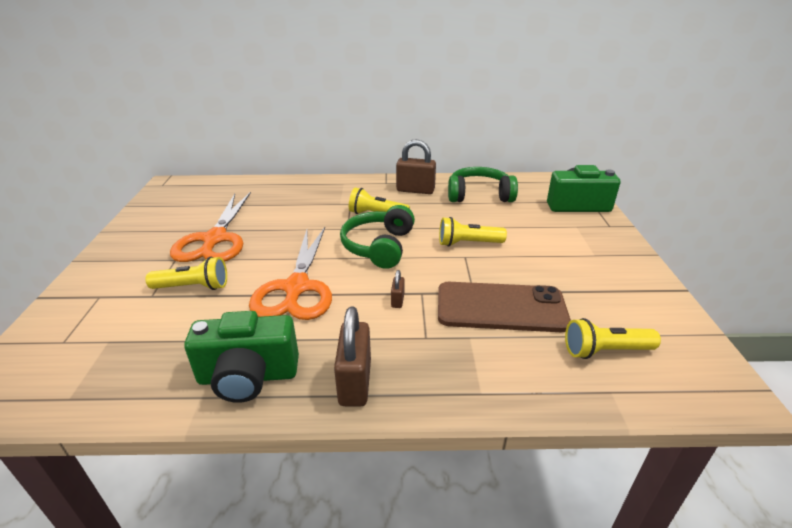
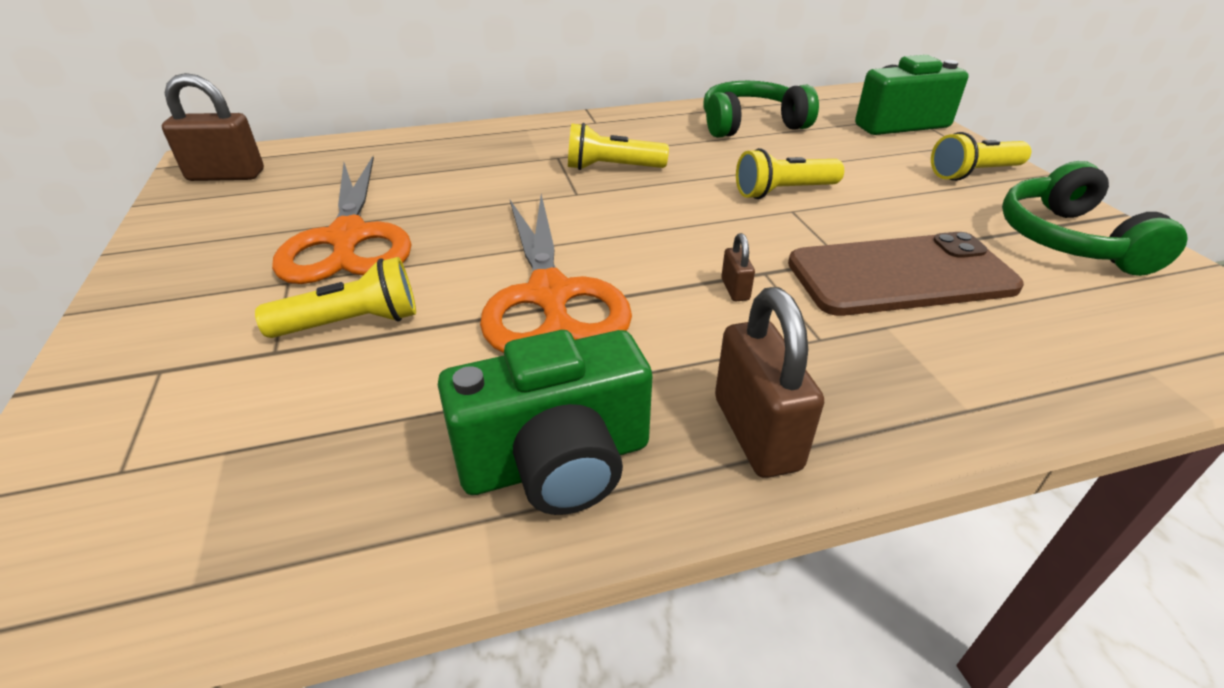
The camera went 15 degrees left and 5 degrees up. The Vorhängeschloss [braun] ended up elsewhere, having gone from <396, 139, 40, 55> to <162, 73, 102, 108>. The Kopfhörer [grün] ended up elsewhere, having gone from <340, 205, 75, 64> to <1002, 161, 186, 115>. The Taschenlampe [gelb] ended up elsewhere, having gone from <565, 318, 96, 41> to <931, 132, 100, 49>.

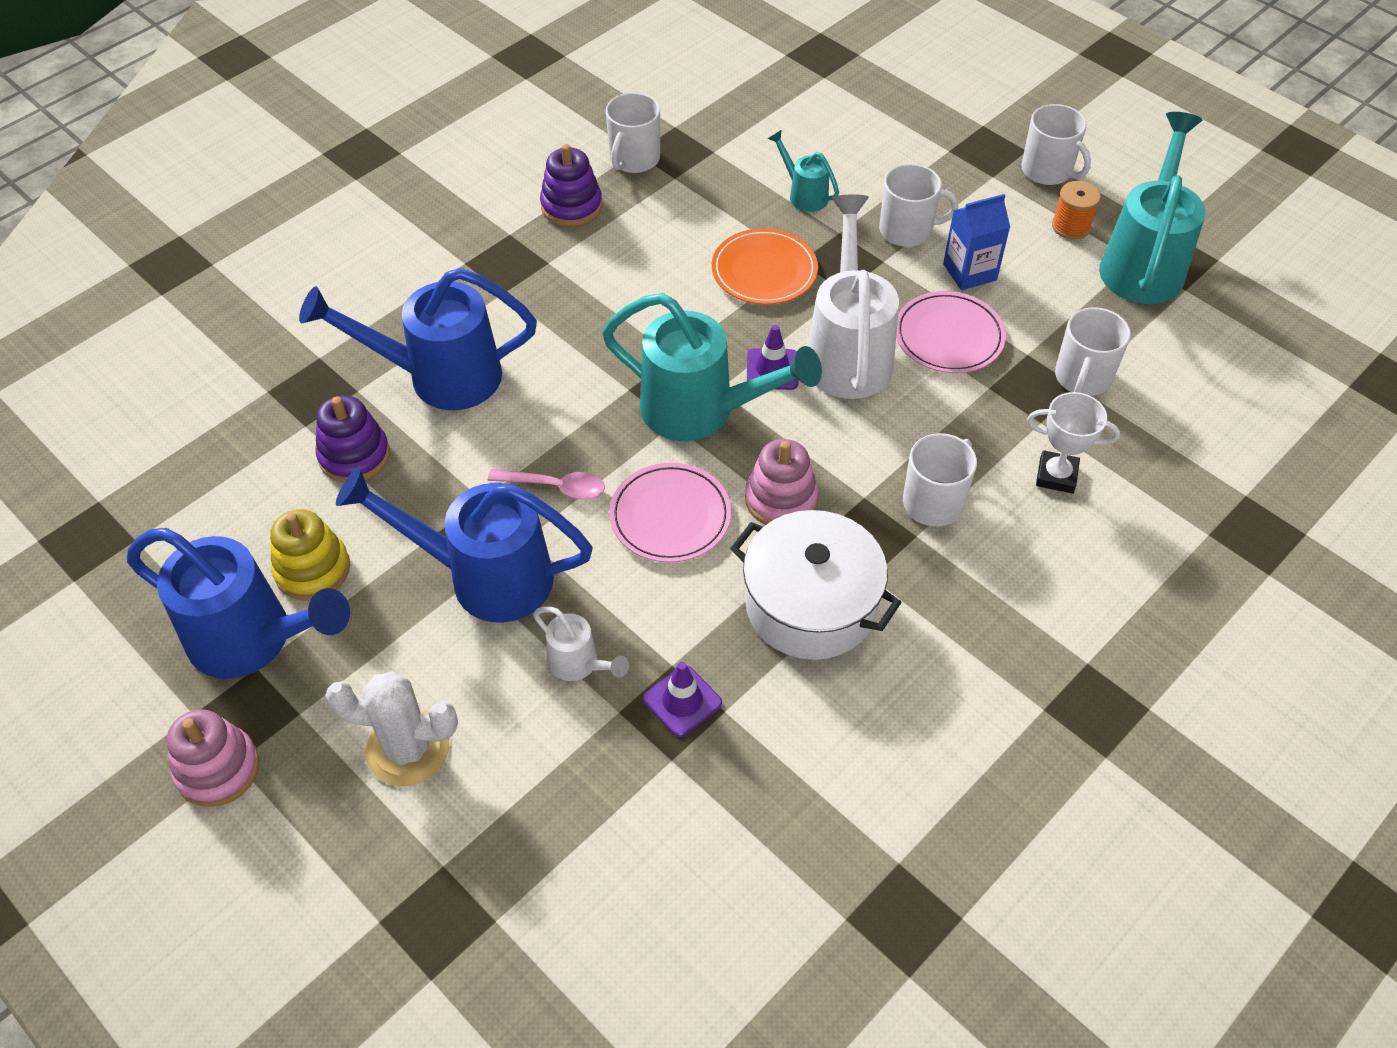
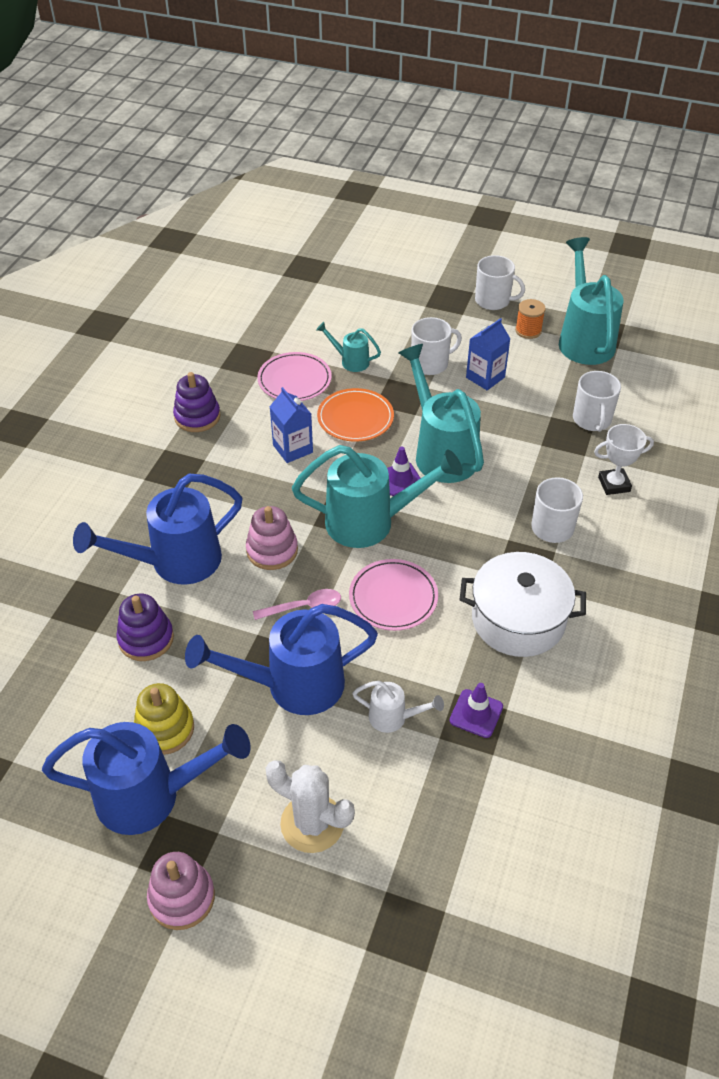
The camera went 25 degrees left and 5 degrees down. The second view lost the Tasse [weiß] at <606, 92, 54, 81>. What was the Gießkanne [weiß] at <807, 194, 92, 205> turned into the Gießkanne [türkis] at <399, 344, 85, 139>. The Teller [rosa] ended up elsewhere, having gone from <896, 291, 110, 82> to <257, 352, 75, 49>. The Stapelspielzeug [rosa] ended up elsewhere, having gone from <745, 439, 73, 86> to <246, 506, 52, 64>. The Kaktus [weiß] at <325, 671, 133, 115> ended up facing another way, 45 degrees clockwise from before. The second view gained the Getränkekarton [blau] at <270, 387, 43, 76>.

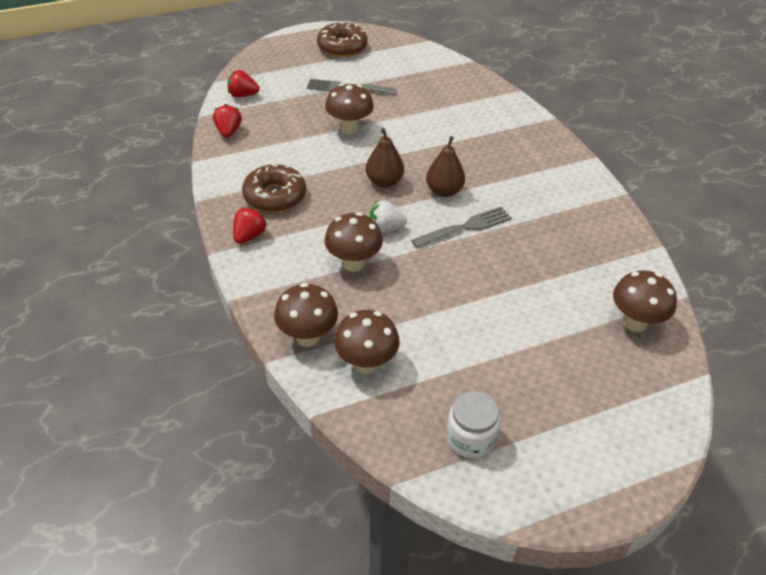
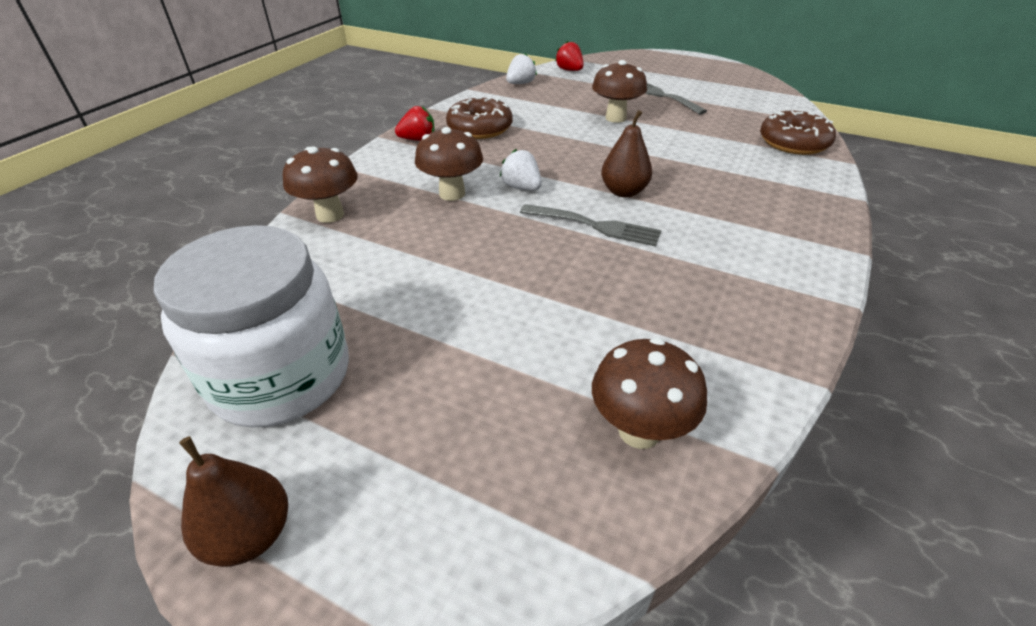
The camera went 50 degrees right and 5 degrees down. The Donut [braun] ended up elsewhere, having gone from <317, 22, 51, 35> to <760, 111, 76, 44>. What was the Erdbeere [rot] at <213, 104, 29, 33> turned into the Erdbeere [weiß] at <506, 53, 31, 31>. The Birne [braun] ended up elsewhere, having gone from <366, 128, 38, 60> to <179, 436, 109, 131>. The second view lost the Pilz [braun] at <334, 310, 66, 64>. The size of the Einmachglas [weiß] at <446, 391, 54, 67> changed by a factor of 1.98.

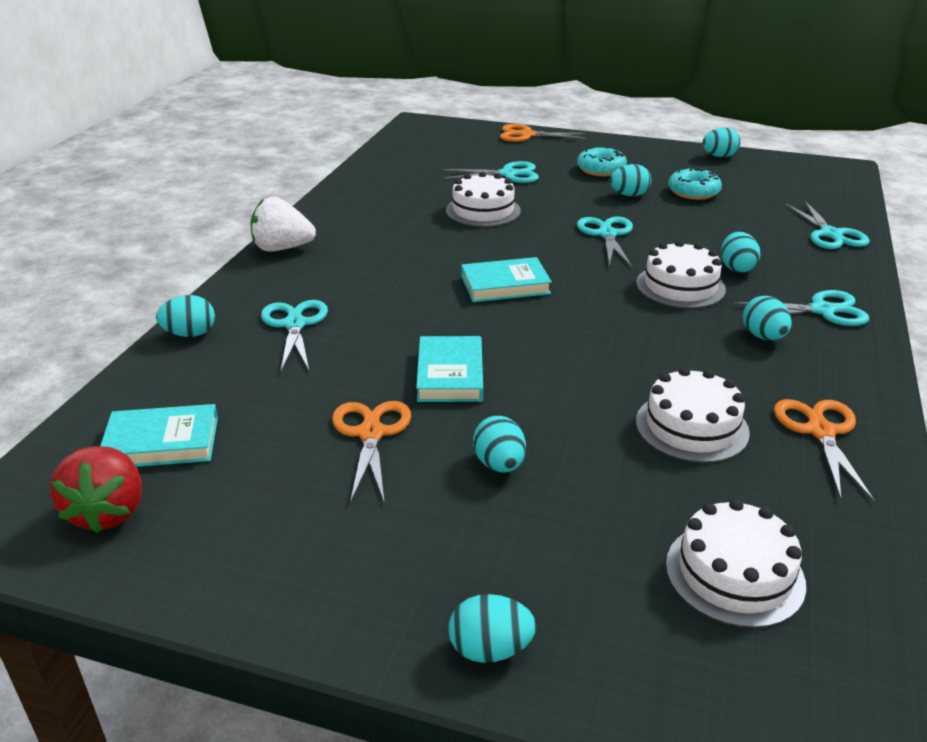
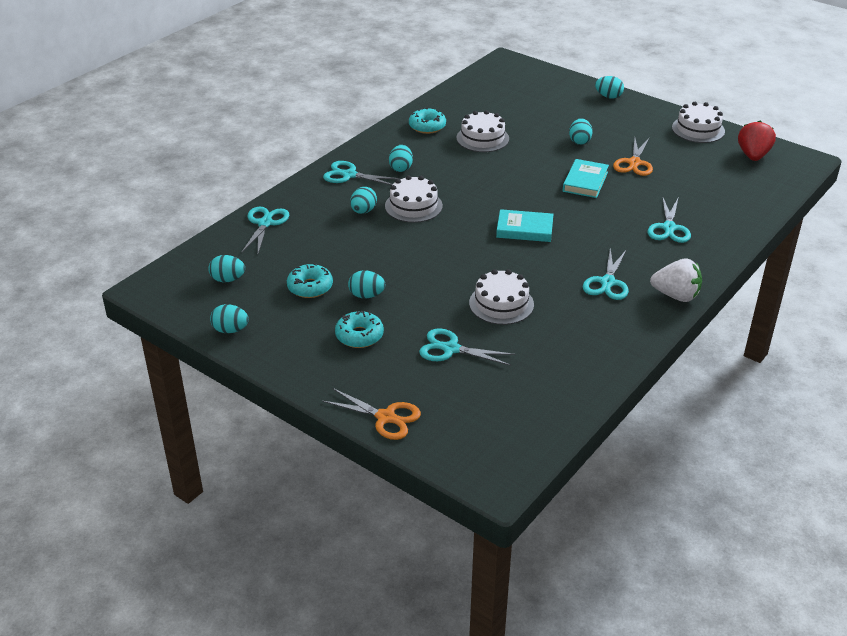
The camera went 160 degrees left and 5 degrees up. The Schere [türkis] ended up elsewhere, having gone from <577, 217, 56, 50> to <583, 248, 46, 52>. The Ei [türkis] ended up elsewhere, having gone from <156, 295, 59, 42> to <208, 255, 37, 27>. Where the Schere [orange] stood at <774, 399, 101, 103>, the Donut [türkis] came to stand at <409, 107, 37, 27>. The second view lost the Buch [türkis] at <100, 404, 118, 63>. The Kuchen [weiß] ended up elsewhere, having gone from <666, 499, 140, 129> to <672, 102, 53, 41>.

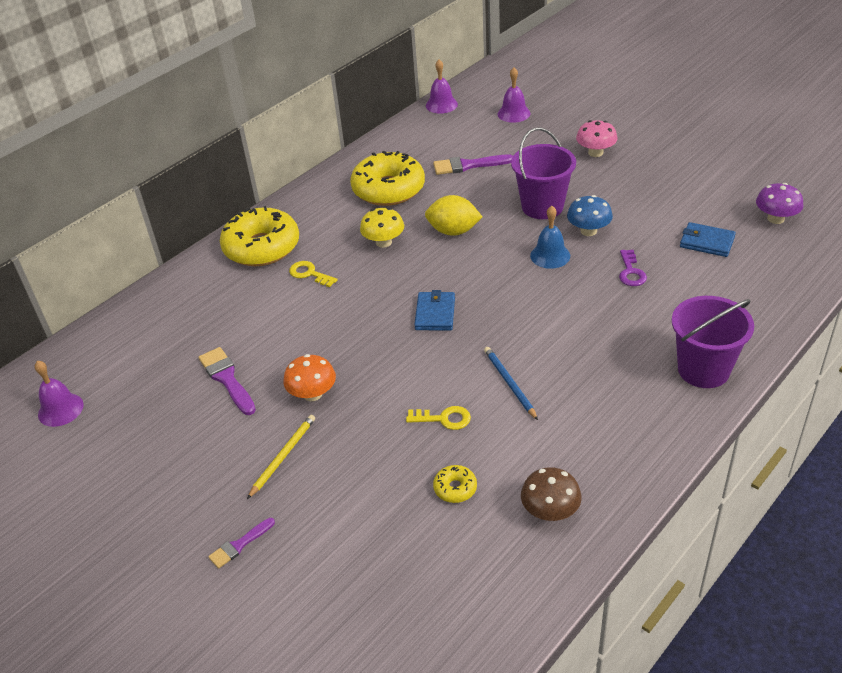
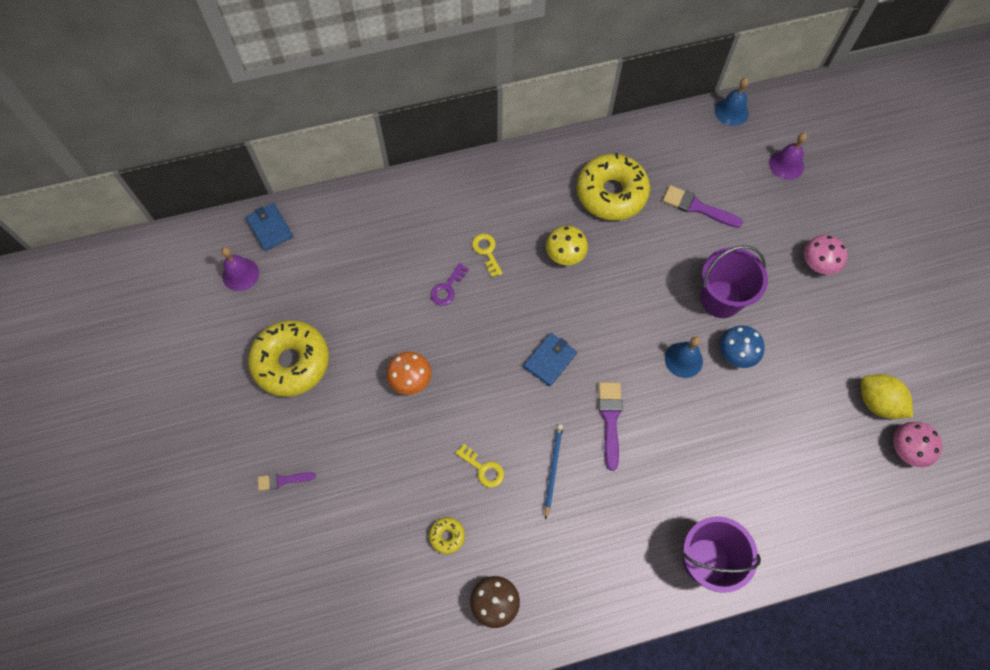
The camera went 30 degrees right and 25 degrees up. What was the Glocke [lila] at <426, 60, 32, 54> turned into the Glocke [blau] at <715, 78, 34, 48>. What was the Pilz [lila] at <756, 183, 48, 41> turned into the Pilz [rosa] at <893, 422, 50, 45>. The Zitrone [gelb] ended up elsewhere, having gone from <425, 195, 57, 41> to <861, 374, 52, 45>. The Donut [gelb] ended up elsewhere, having gone from <220, 206, 79, 60> to <248, 320, 81, 77>. The Geldbörse [blau] ended up elsewhere, having gone from <680, 222, 56, 35> to <246, 203, 47, 48>. The Schlüssel [lila] ended up elsewhere, having gone from <619, 250, 28, 36> to <430, 263, 39, 42>. The Pinsel [lila] ended up elsewhere, having gone from <199, 347, 57, 68> to <598, 382, 25, 89>. The second view lost the Bleistift [gelb] at <247, 415, 68, 84>.

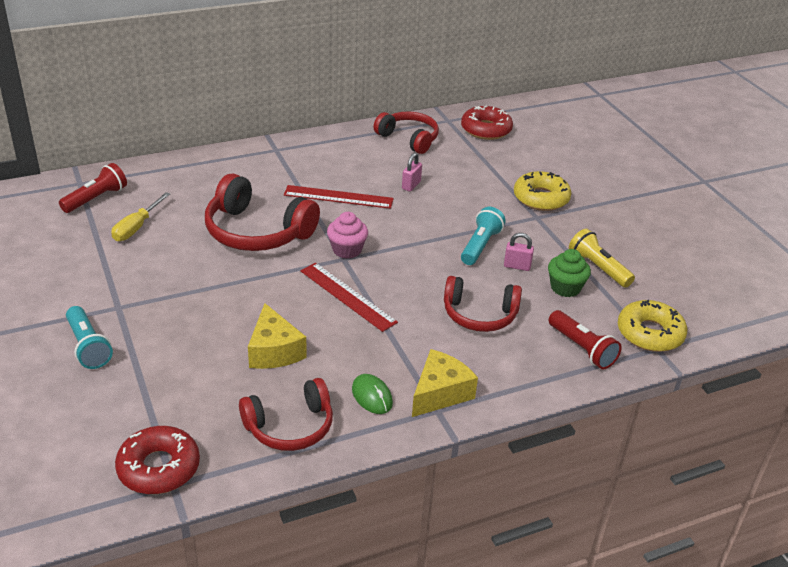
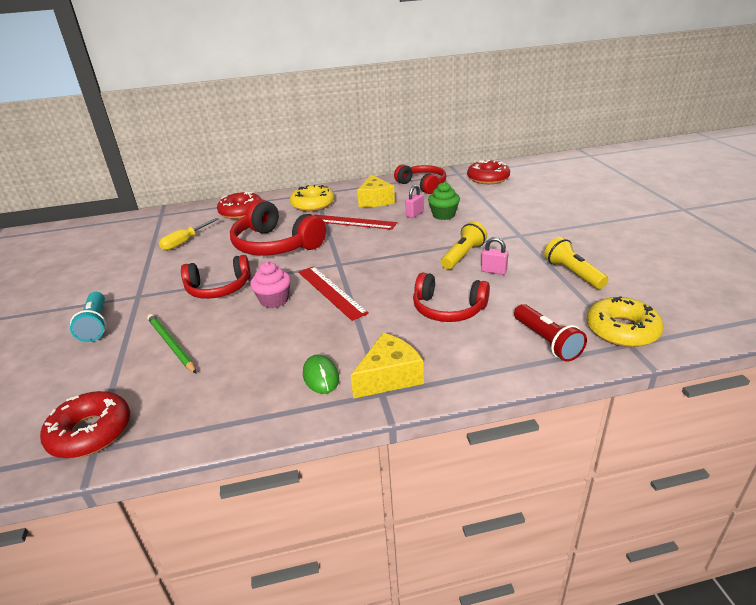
The camera went 15 degrees right and 5 degrees down. The second view lost the Taschenlampe [rot] at <59, 163, 68, 50>. The Donut [gelb] ended up elsewhere, having gone from <514, 171, 57, 40> to <290, 185, 45, 26>. What was the Taschenlampe [türkis] at <461, 207, 45, 58> turned into the Taschenlampe [gelb] at <441, 221, 46, 48>. The Muffin [rosa] ended up elsewhere, having gone from <327, 212, 41, 47> to <250, 262, 41, 46>. The Muffin [grün] ended up elsewhere, having gone from <548, 249, 43, 48> to <428, 182, 32, 38>. The Käse [gelb] ended up elsewhere, having gone from <248, 303, 59, 66> to <357, 174, 38, 33>. The Kopfhörer [rot] ended up elsewhere, having gone from <239, 378, 94, 73> to <181, 255, 70, 44>. The second view gained the Donut [rot] at <217, 192, 45, 27>. The second view gained the Bleistift [grün] at <147, 314, 50, 60>.

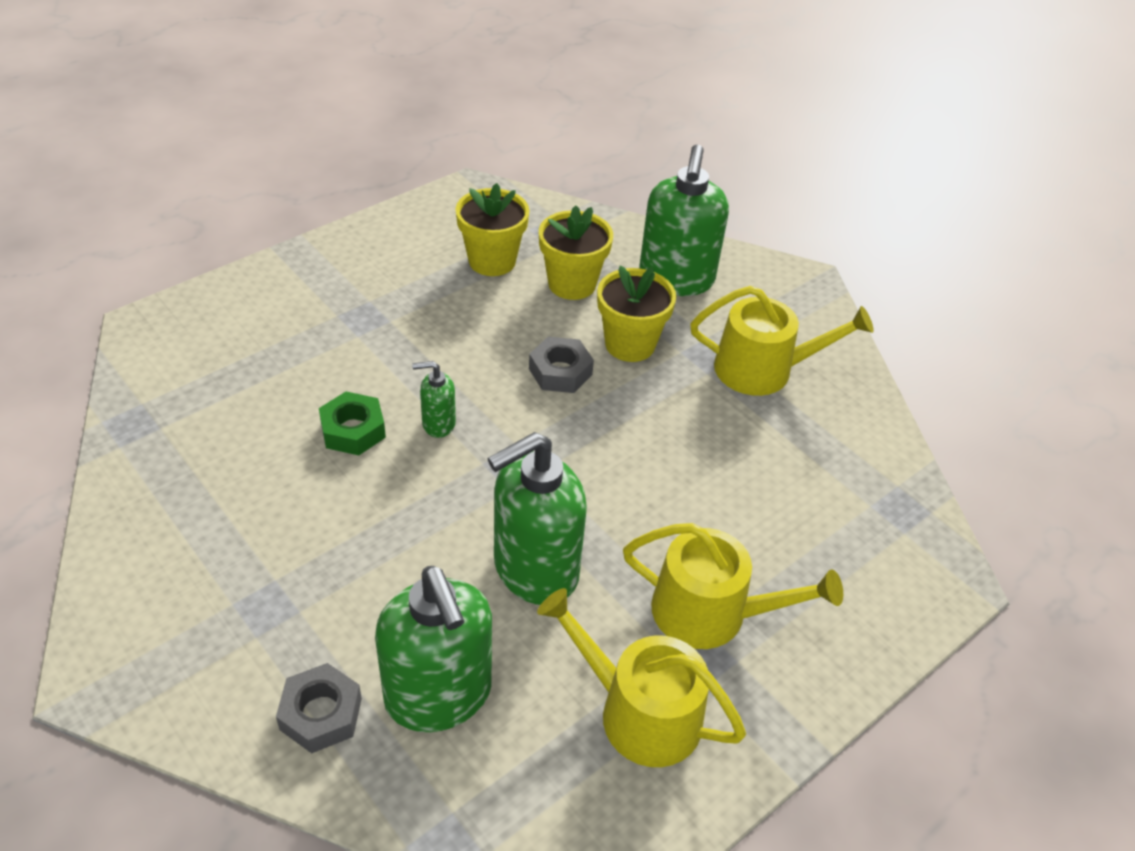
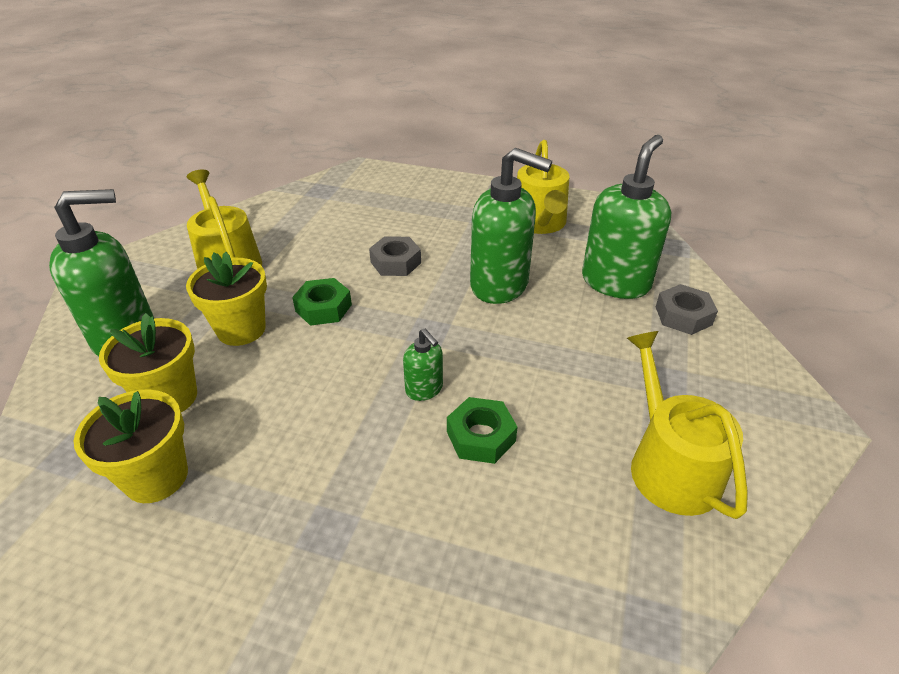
The camera went 120 degrees left and 5 degrees down. The Sechskantmutter [grau] ended up elsewhere, having gone from <529, 337, 65, 56> to <369, 236, 52, 40>. The Gießkanne [gelb] ended up elsewhere, having gone from <623, 523, 220, 126> to <627, 331, 121, 188>. The second view gained the Sechskantmutter [grün] at <292, 278, 60, 48>.

